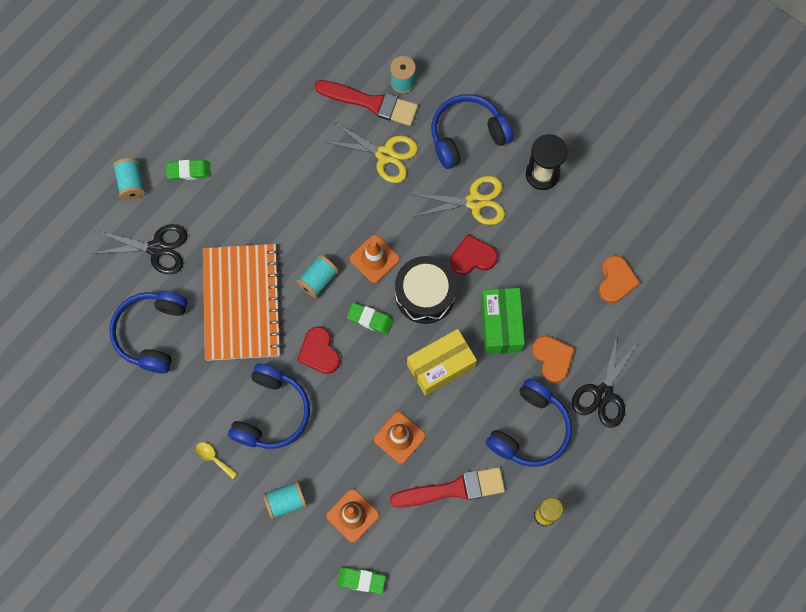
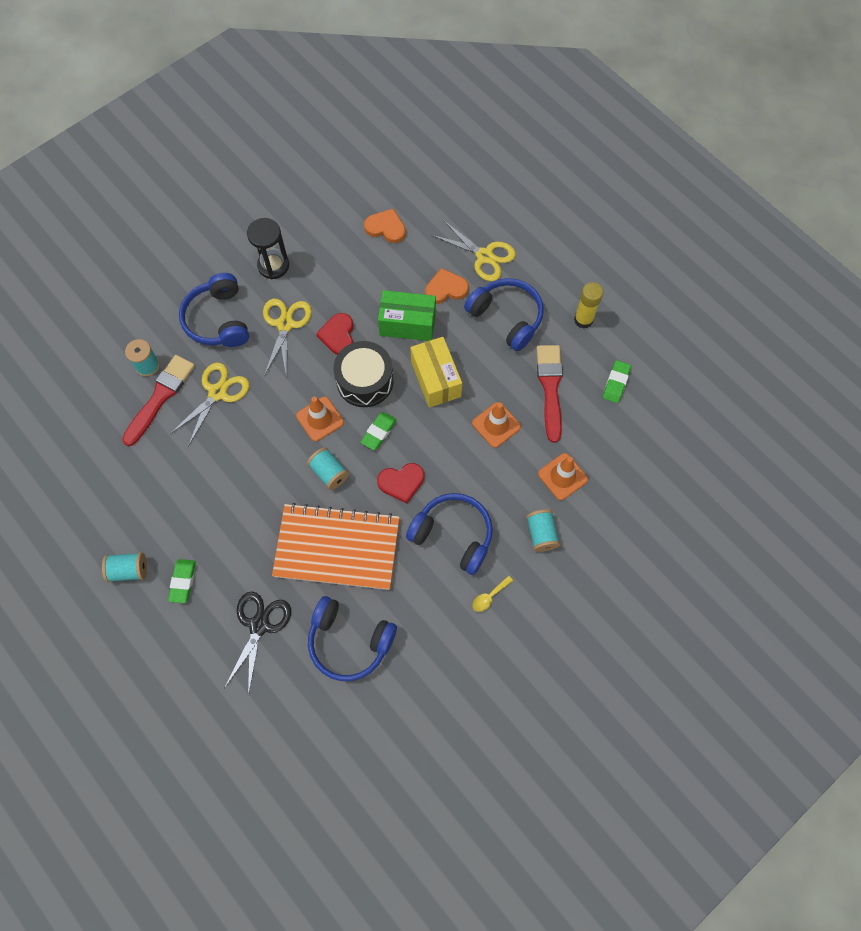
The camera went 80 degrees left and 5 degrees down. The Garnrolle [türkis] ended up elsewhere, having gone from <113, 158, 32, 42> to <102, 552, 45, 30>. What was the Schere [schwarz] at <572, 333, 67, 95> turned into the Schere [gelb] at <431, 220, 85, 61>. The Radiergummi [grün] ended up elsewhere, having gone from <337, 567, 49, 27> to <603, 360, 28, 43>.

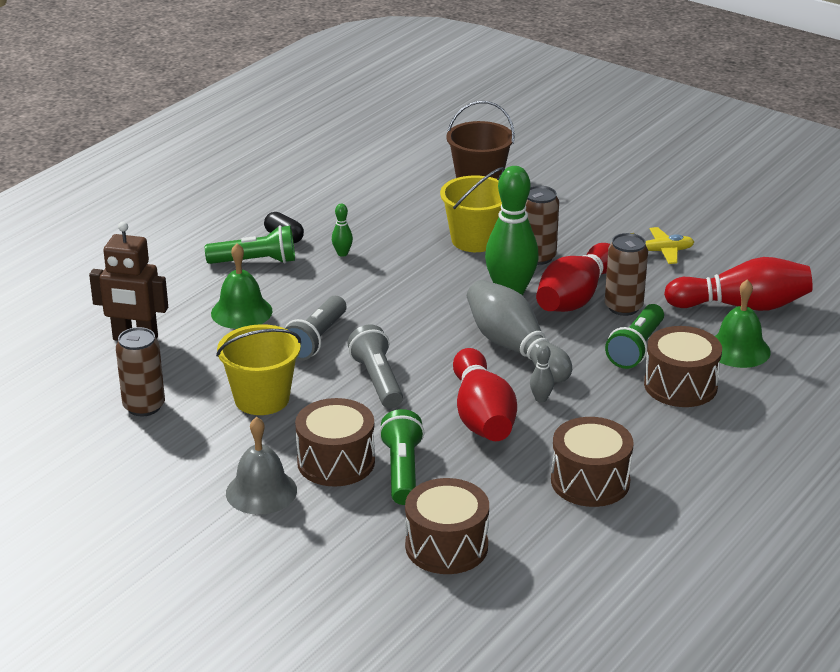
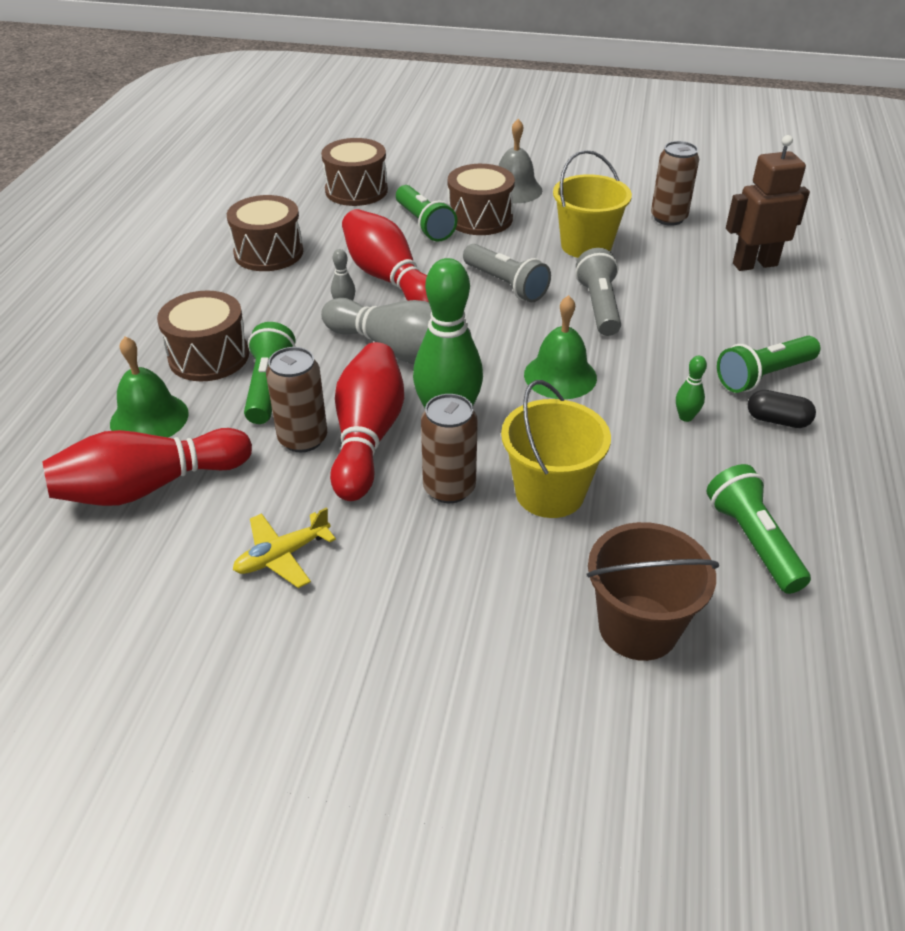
The camera went 155 degrees right and 10 degrees up. The Glocke [grün] ended up elsewhere, having gone from <211, 243, 61, 86> to <524, 295, 73, 104>. The second view gained the Taschenlampe [grün] at <706, 464, 105, 130>.

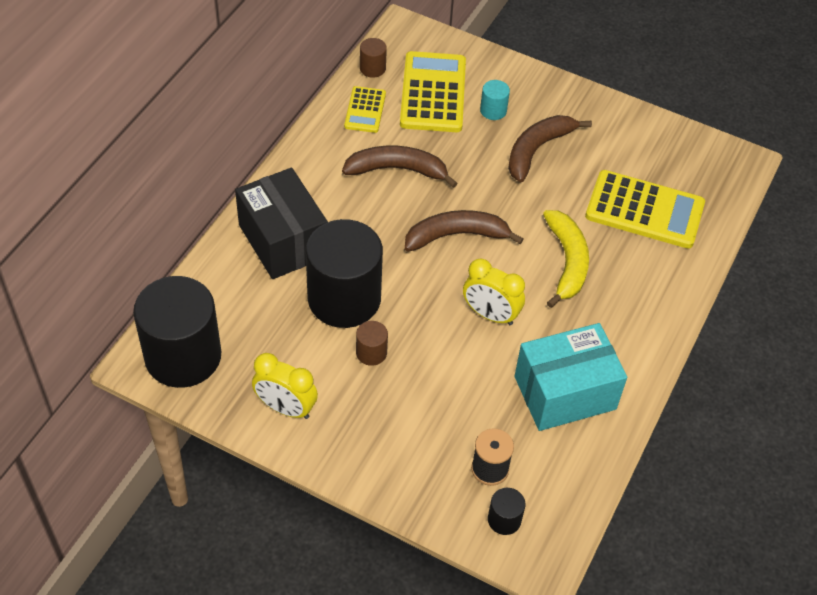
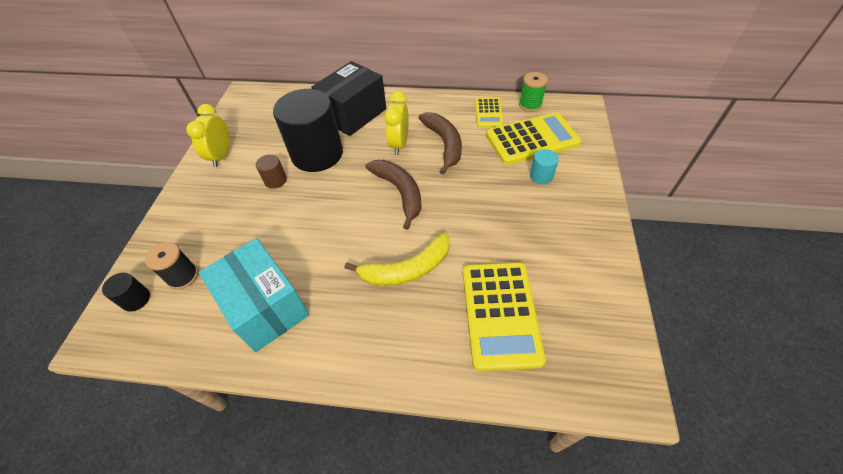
The camera went 75 degrees right and 0 degrees up. Where the Vollzylinder [braun] stood at <360, 38, 27, 40>, the Garnrolle [grün] came to stand at <519, 72, 29, 40>. The Taschenrechner [gelb] at <344, 86, 42, 47> ended up facing another way, 75 degrees counterclockwise from before. The second view lost the Banane [braun] at <508, 115, 84, 68>. The Wecker [gelb] ended up elsewhere, having gone from <463, 258, 62, 67> to <384, 91, 25, 64>. The second view lost the Vollzylinder [schwarz] at <133, 276, 88, 112>.

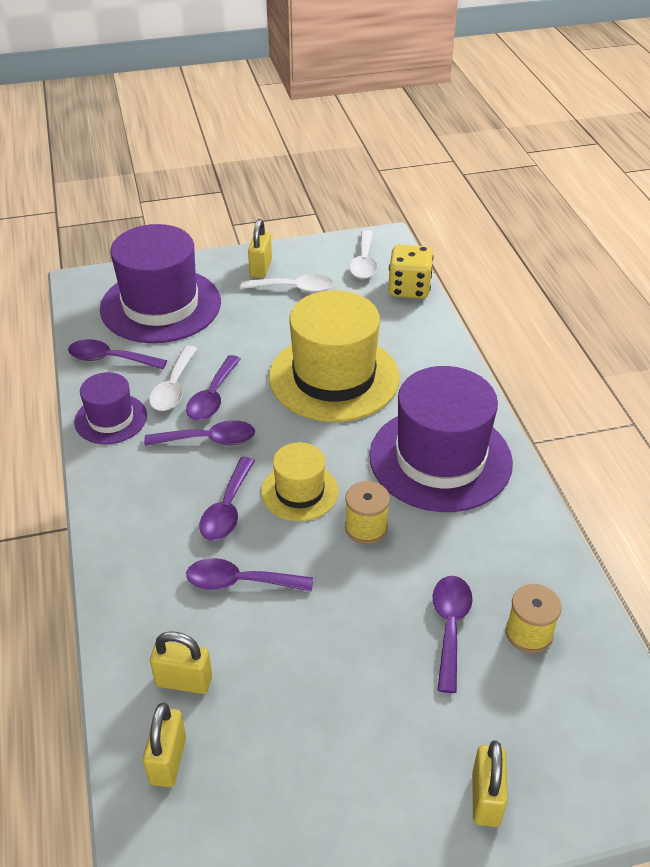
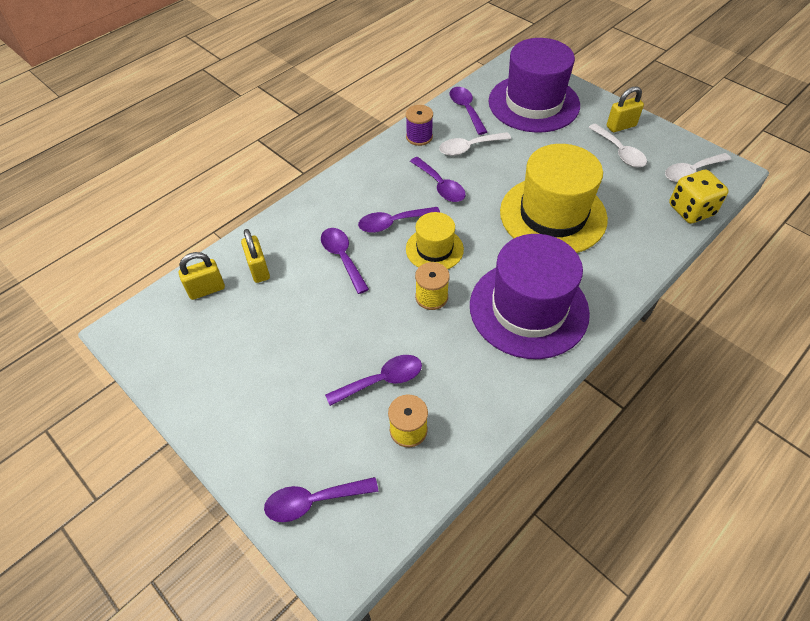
The camera went 60 degrees right and 10 degrees up. The Löffel [lila] ended up elsewhere, having gone from <186, 355, 55, 65> to <264, 477, 114, 45>. Where the Hut [lila] stood at <74, 372, 73, 72>, the Garnrolle [lila] came to stand at <406, 105, 27, 41>. The second view lost the Vorhängeschloss [gelb] at <472, 740, 36, 87>.

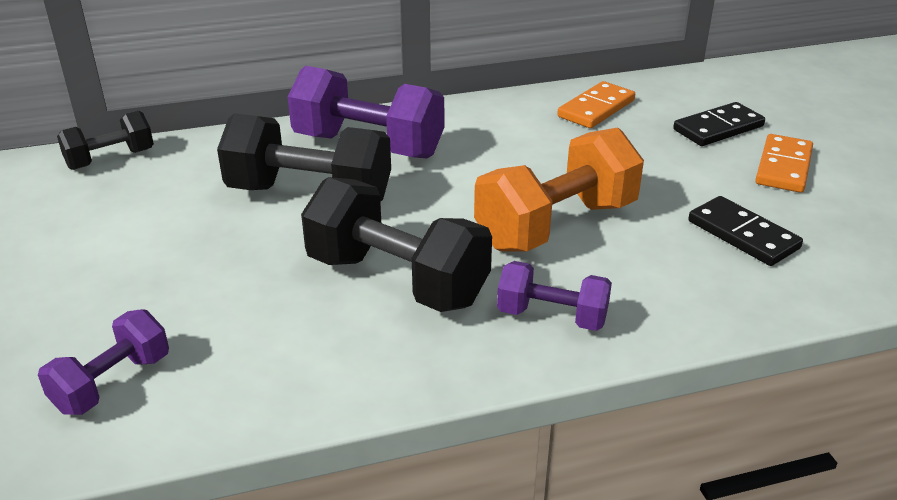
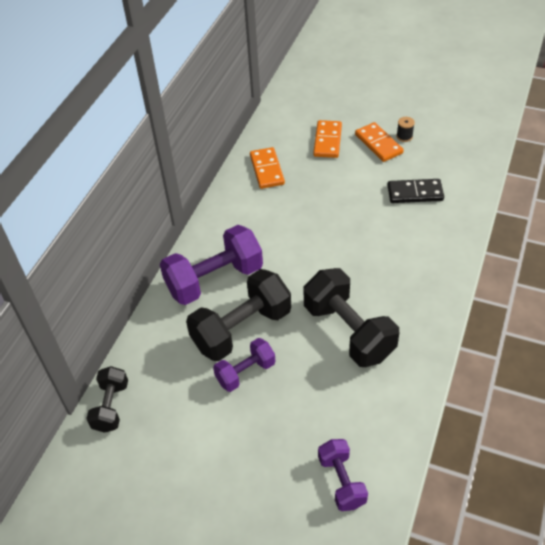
The camera went 50 degrees left and 15 degrees up. What was the Dominostein [schwarz] at <673, 102, 92, 44> turned into the Dominostein [orange] at <313, 120, 29, 38>. The second view lost the Hantel [orange] at <474, 128, 170, 123>. The Hantel [schwarz] at <301, 177, 191, 135> ended up facing another way, 75 degrees clockwise from before. The Hantel [lila] ended up elsewhere, having gone from <497, 261, 115, 70> to <213, 338, 62, 54>. The second view gained the Garnrolle [schwarz] at <396, 117, 19, 25>.

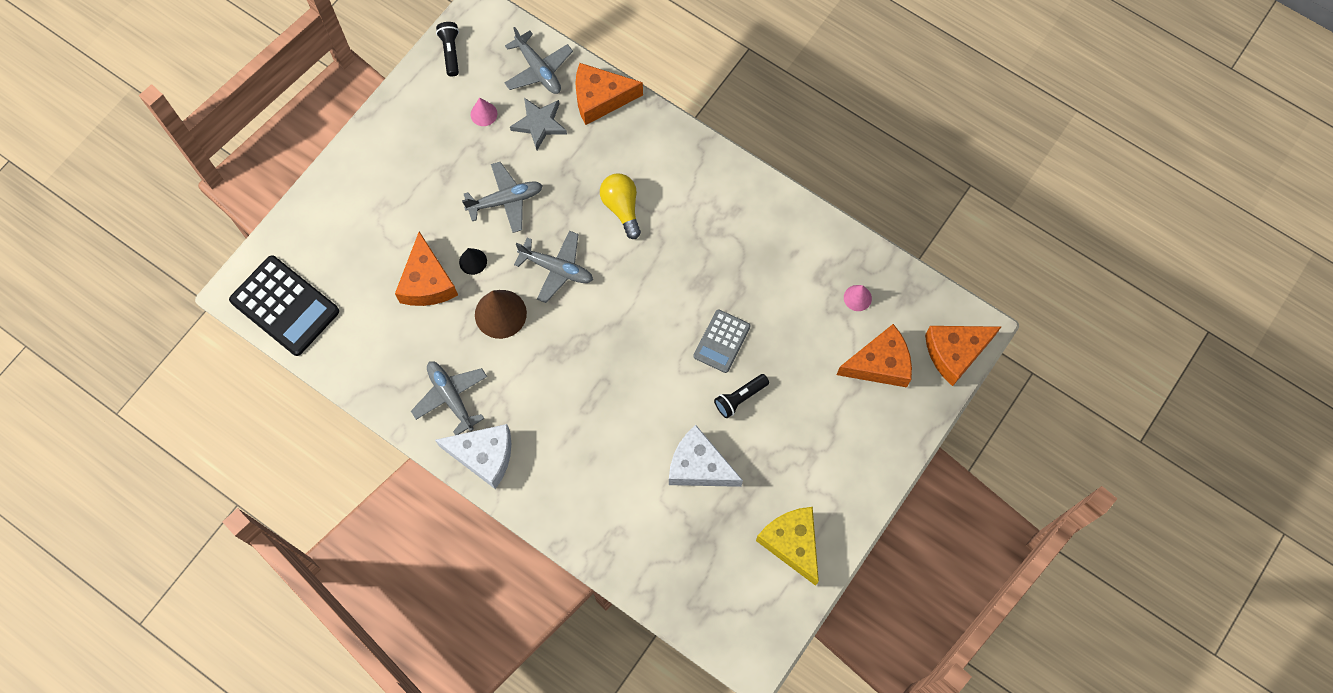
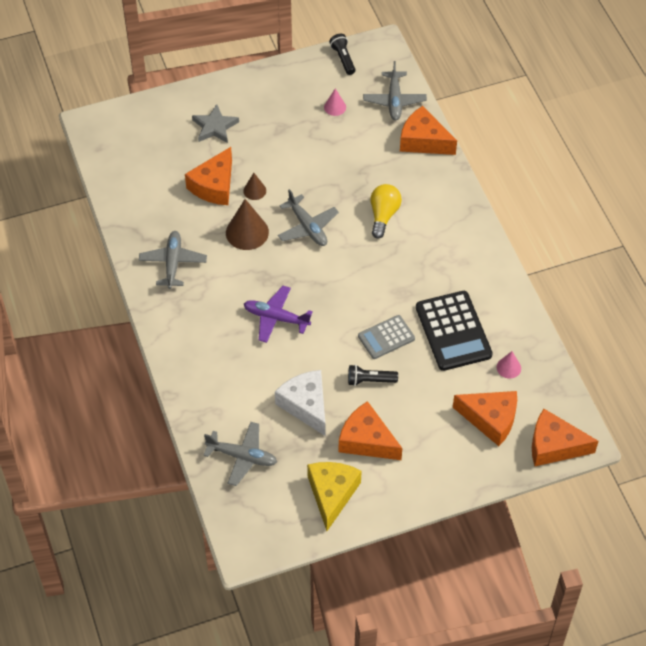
The camera went 35 degrees right and 15 degrees down. The Taschenlampe [schwarz] at <436, 22, 23, 55> ended up facing another way, 45 degrees counterclockwise from before. The Stern [grau] ended up elsewhere, having gone from <510, 98, 57, 52> to <192, 104, 47, 39>. The Flugzeug [grau] ended up elsewhere, having gone from <462, 162, 81, 71> to <203, 422, 74, 64>. What was the Kegel [schwarz] at <459, 248, 28, 27> turned into the Kegel [braun] at <243, 173, 23, 27>. The Taschenrechner [schwarz] ended up elsewhere, having gone from <229, 255, 110, 101> to <416, 291, 77, 80>. The second view lost the Käse [weiß] at <435, 424, 76, 65>. The second view gained the Flugzeug [lila] at <244, 286, 69, 57>. The second view gained the Käse [orange] at <339, 401, 63, 59>.

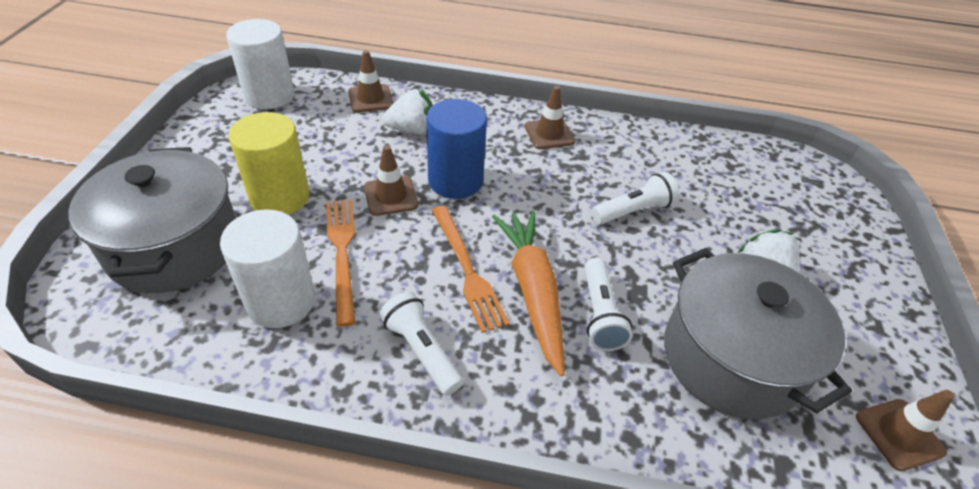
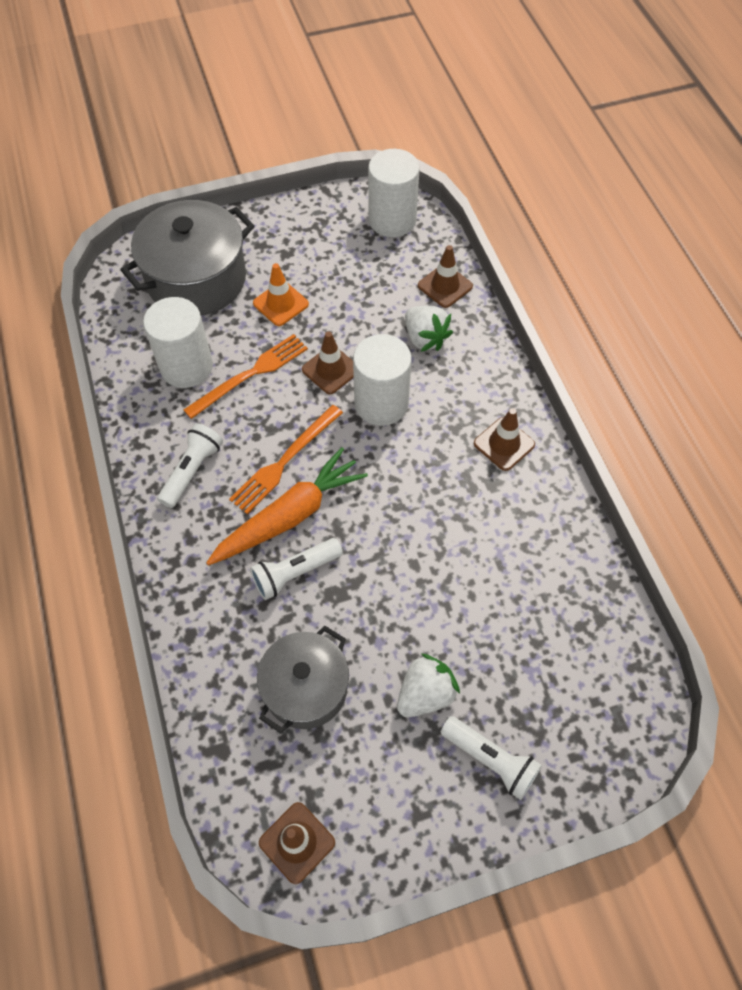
The camera went 65 degrees right and 15 degrees up. What was the Vollzylinder [blau] at <426, 99, 61, 100> turned into the Vollzylinder [weiß] at <353, 334, 59, 92>. Where the Vollzylinder [gelb] stood at <229, 112, 81, 103>, the Leitkegel [orange] came to stand at <253, 263, 56, 63>. The Taschenlampe [weiß] ended up elsewhere, having gone from <591, 172, 88, 52> to <440, 716, 102, 84>. The size of the Kochtopf [grau] at <664, 248, 188, 171> changed by a factor of 0.65.

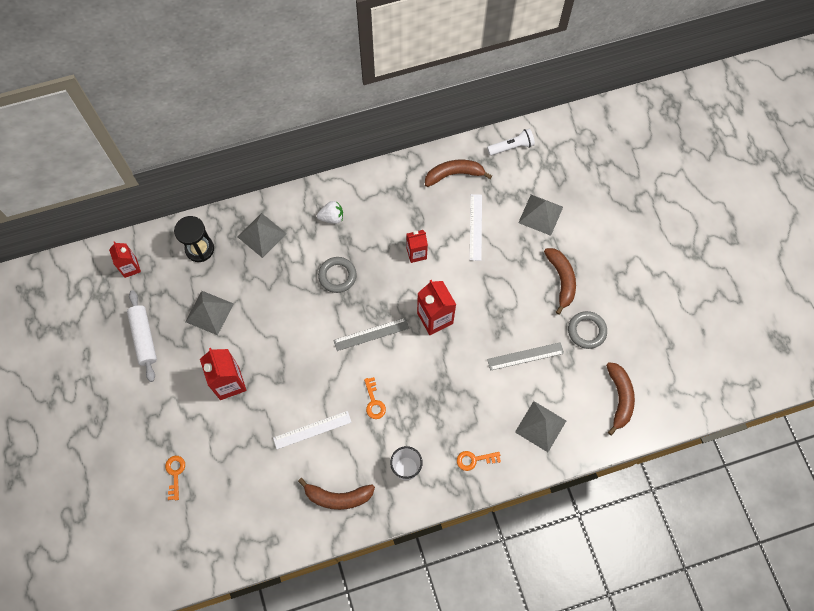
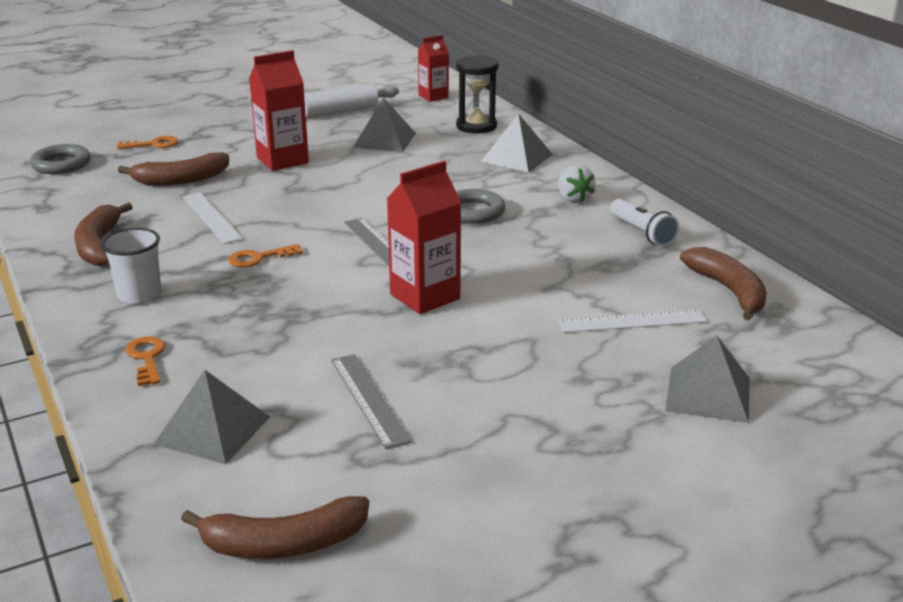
The camera went 80 degrees right and 40 degrees down. The Taschenlampe [weiß] ended up elsewhere, having gone from <487, 128, 48, 28> to <610, 199, 69, 47>. The second view lost the Getränkekarton [rot] at <406, 230, 22, 33>. The Banane [braun] ended up elsewhere, having gone from <544, 248, 32, 67> to <118, 152, 111, 34>. The Ring [grau] ended up elsewhere, having gone from <568, 311, 39, 38> to <30, 144, 60, 30>.

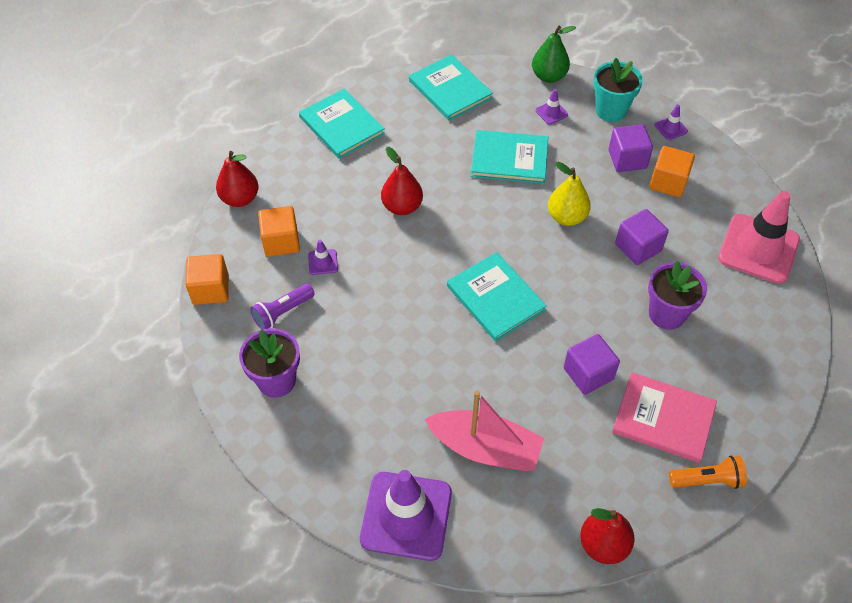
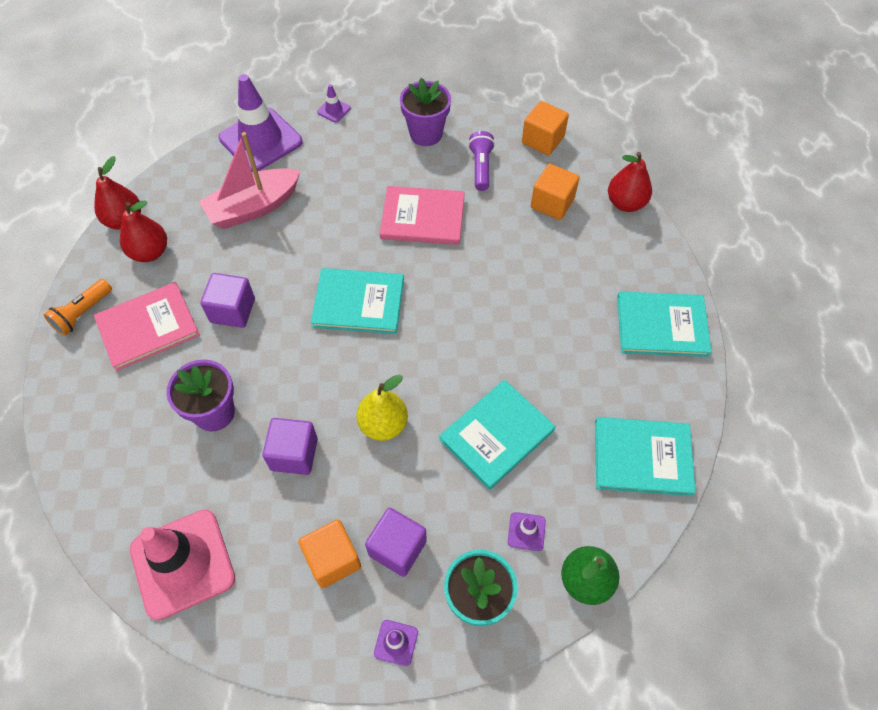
The camera went 130 degrees right and 5 degrees up. The Birne [rot] ended up elsewhere, having gone from <381, 147, 42, 68> to <120, 201, 47, 61>. The Leitkegel [lila] ended up elsewhere, having gone from <308, 240, 30, 35> to <317, 84, 34, 38>. The second view gained the Buch [rosa] at <380, 186, 85, 59>.

